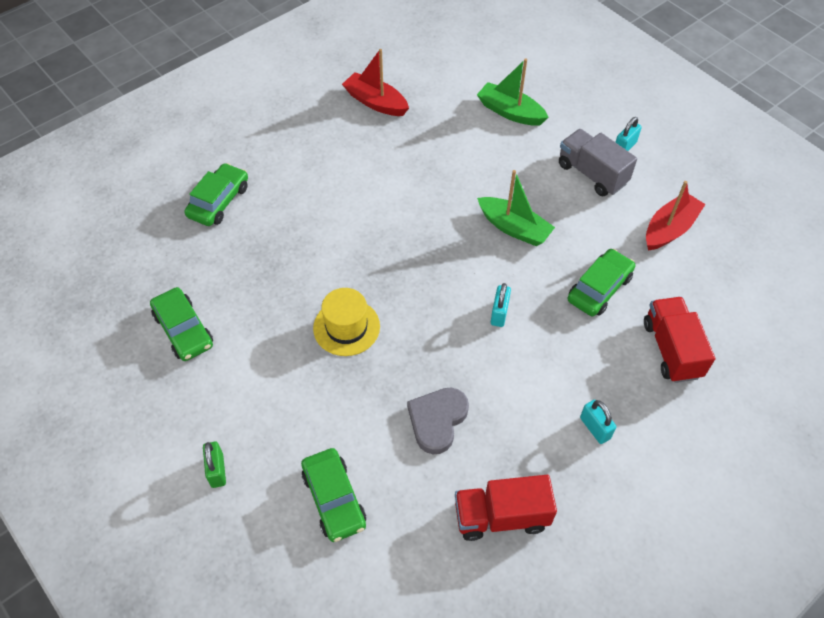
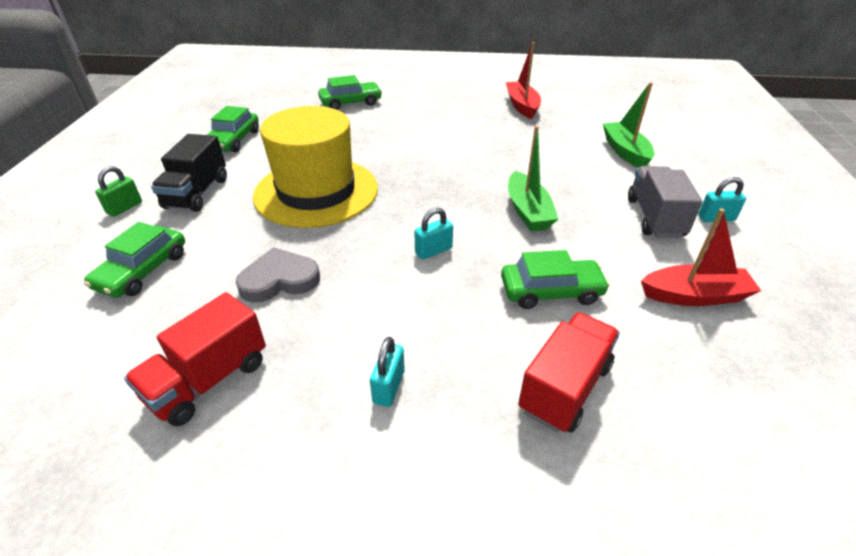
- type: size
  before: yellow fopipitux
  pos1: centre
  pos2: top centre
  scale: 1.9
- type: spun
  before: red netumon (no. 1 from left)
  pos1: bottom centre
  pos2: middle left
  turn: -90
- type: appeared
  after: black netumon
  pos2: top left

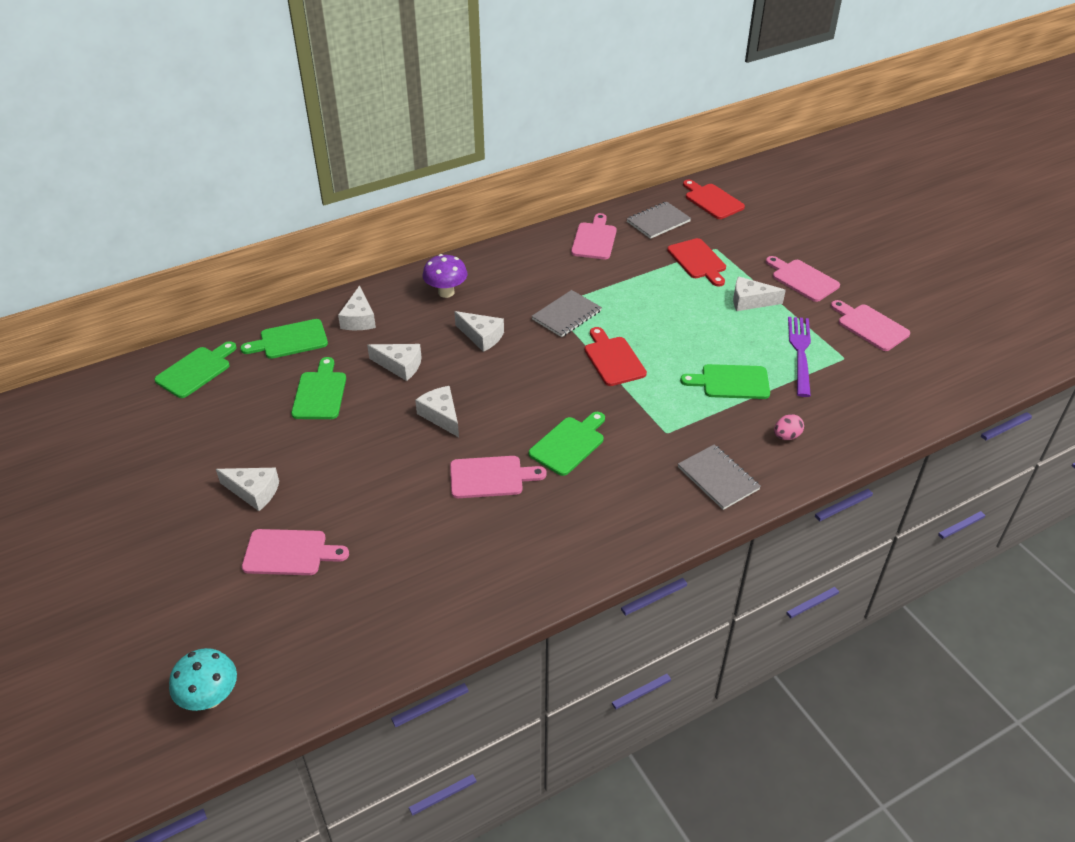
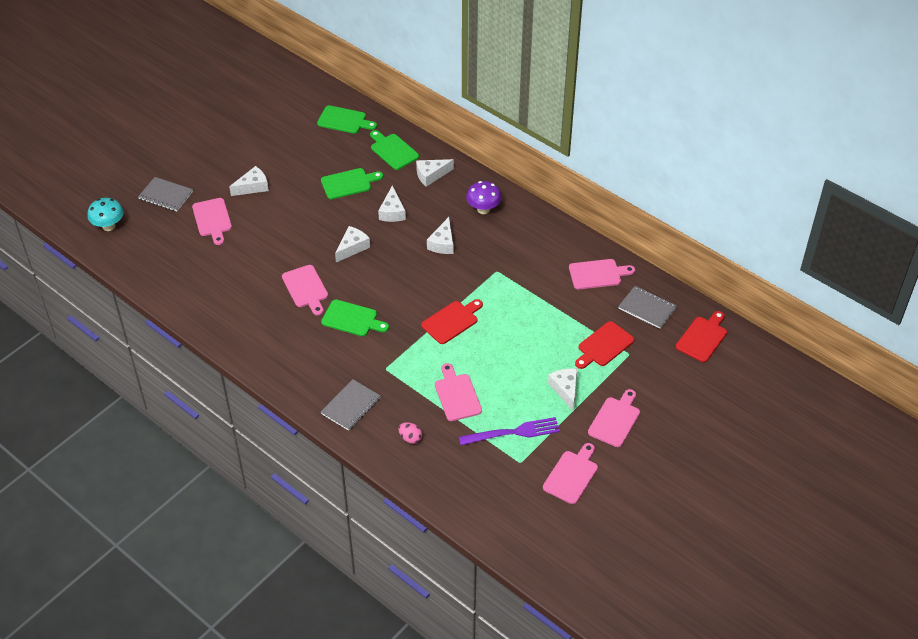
- type: relocated
  before: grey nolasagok (no. 1 from left)
  pos1: centre
  pos2: top left
- type: colour
  before: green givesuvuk (no. 5 from left)
  after: pink givesuvuk (no. 3 from left)
  pos1: middle right
  pos2: centre
- type: spun
  before: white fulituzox (no. 1 from left)
  pos1: middle left
  pos2: top left
  turn: -120

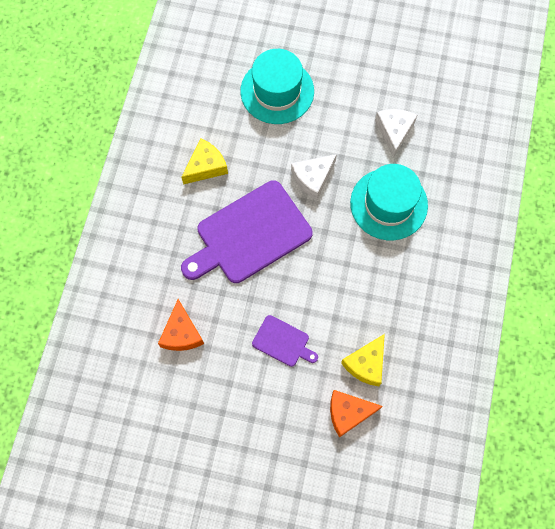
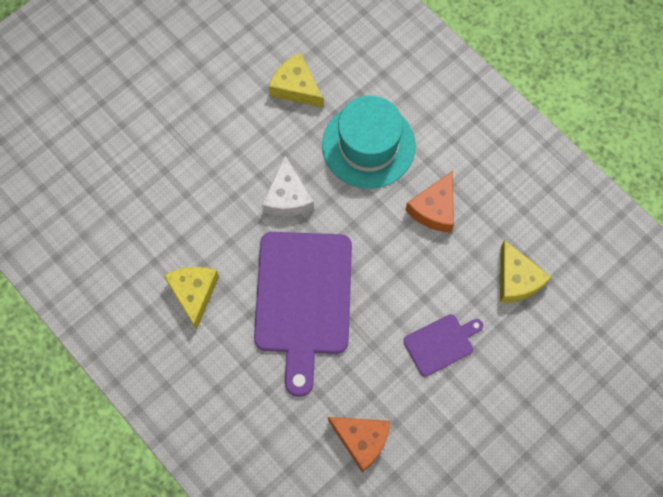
- type: missing
  before: turquoise fopipitux (no. 1 from left)
  pos1: top centre
- type: colour
  before: white fulituzox (no. 2 from left)
  after: yellow fulituzox (no. 2 from left)
  pos1: top right
  pos2: top centre
- type: relocated
  before: orange fulituzox (no. 2 from left)
  pos1: bottom centre
  pos2: centre

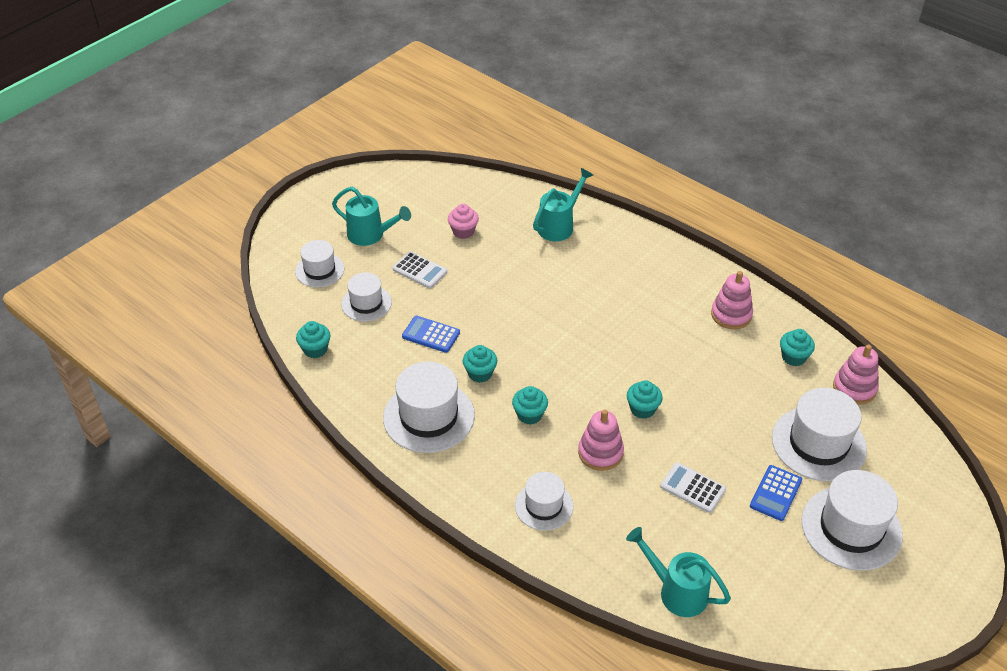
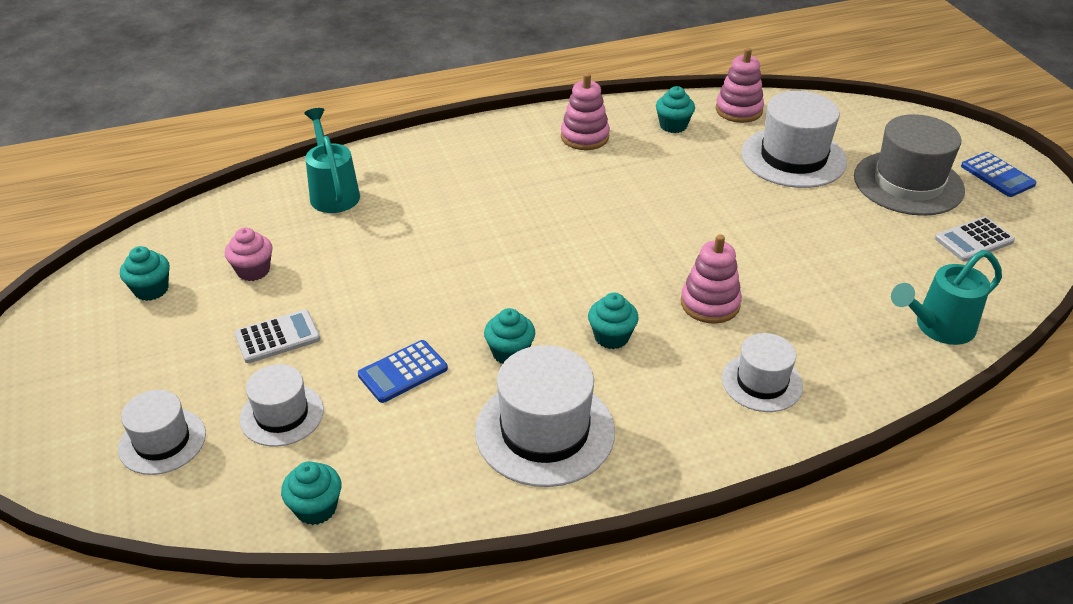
- type: missing
  before: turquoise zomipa (no. 1 from left)
  pos1: top centre
- type: relocated
  before: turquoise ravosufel (no. 4 from left in the first image)
  after: turquoise ravosufel (no. 1 from left)
  pos1: centre
  pos2: middle left
- type: relocated
  before: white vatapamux (no. 2 from left)
  pos1: bottom right
  pos2: middle right
- type: relocated
  before: blue vatapamux (no. 2 from left)
  pos1: bottom right
  pos2: top right
- type: colour
  before: white fopipitux (no. 6 from left)
  after: grey fopipitux
  pos1: bottom right
  pos2: top right

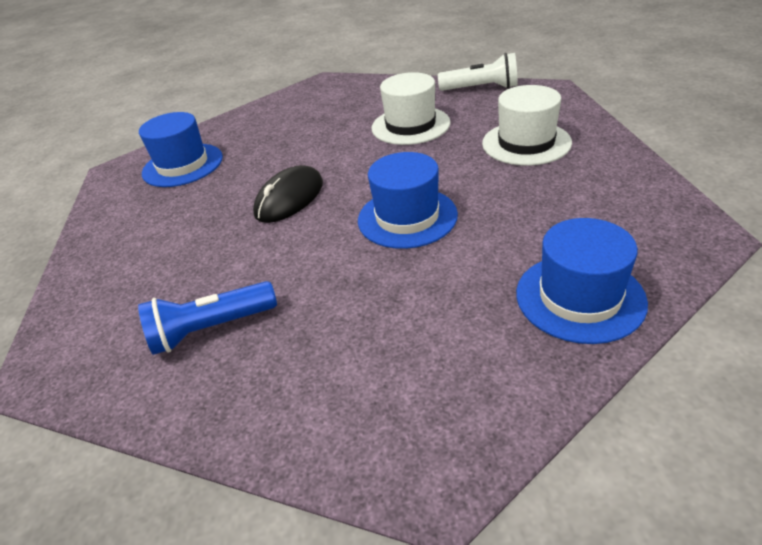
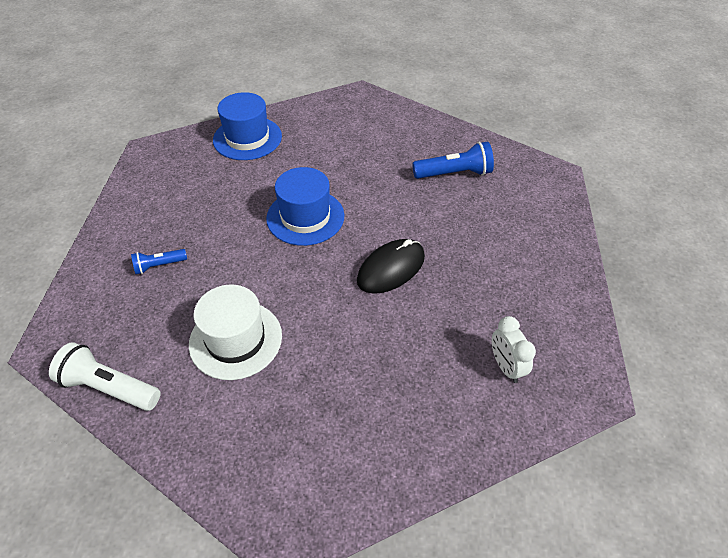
- type: exchanged
  before: white fopipitux (no. 2 from left)
  after: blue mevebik (no. 1 from left)
  pos1: top right
  pos2: middle left
- type: exchanged
  before: blue fopipitux (no. 1 from left)
  after: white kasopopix
  pos1: top left
  pos2: middle right

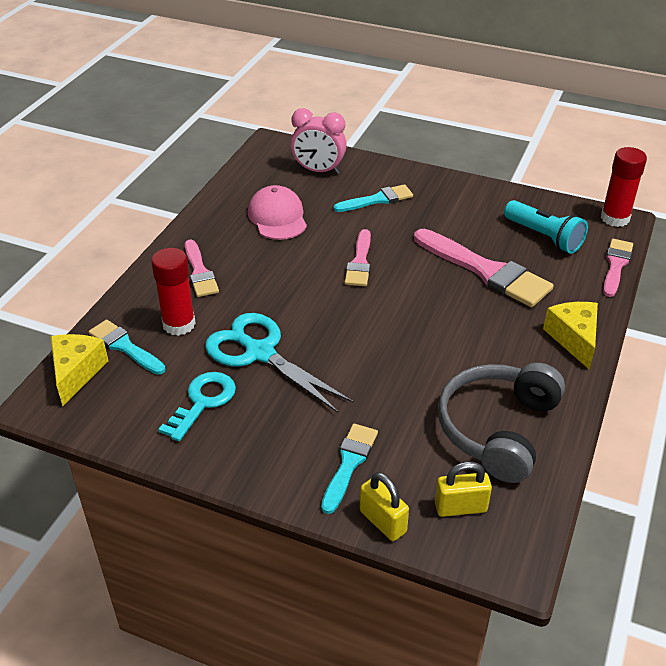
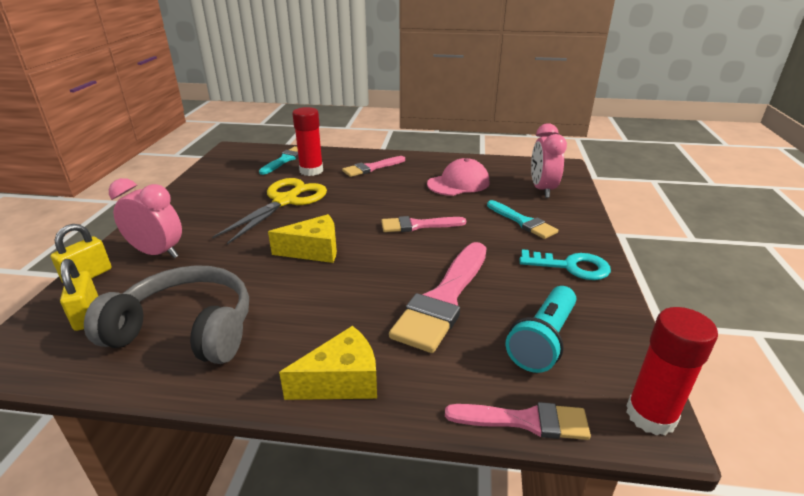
- type: colour
  before: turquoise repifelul
  after: yellow repifelul
  pos1: centre
  pos2: centre
- type: relocated
  before: yellow fulituzox (no. 1 from left)
  pos1: middle left
  pos2: centre
- type: relocated
  before: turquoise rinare
  pos1: middle left
  pos2: middle right
- type: exchanged
  before: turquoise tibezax (no. 2 from left)
  after: pink kasopopix (no. 1 from left)
  pos1: bottom centre
  pos2: middle left

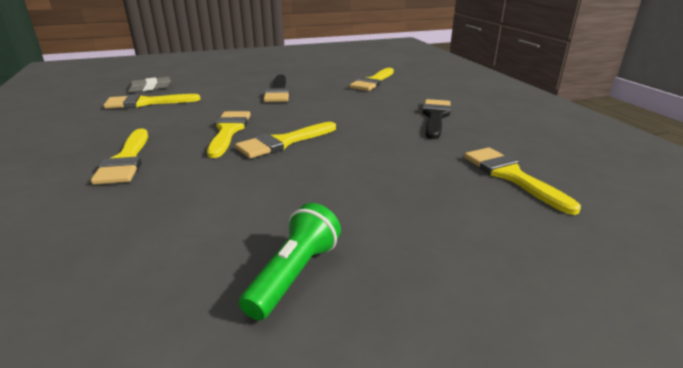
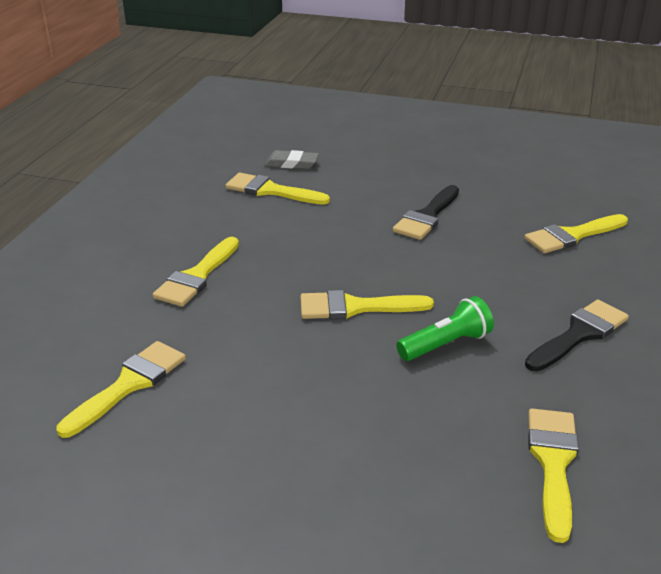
- type: relocated
  before: yellow tibezax (no. 3 from left in the first image)
  after: yellow tibezax (no. 1 from left)
  pos1: centre
  pos2: bottom left
- type: relocated
  before: green mevebik
  pos1: bottom centre
  pos2: middle right

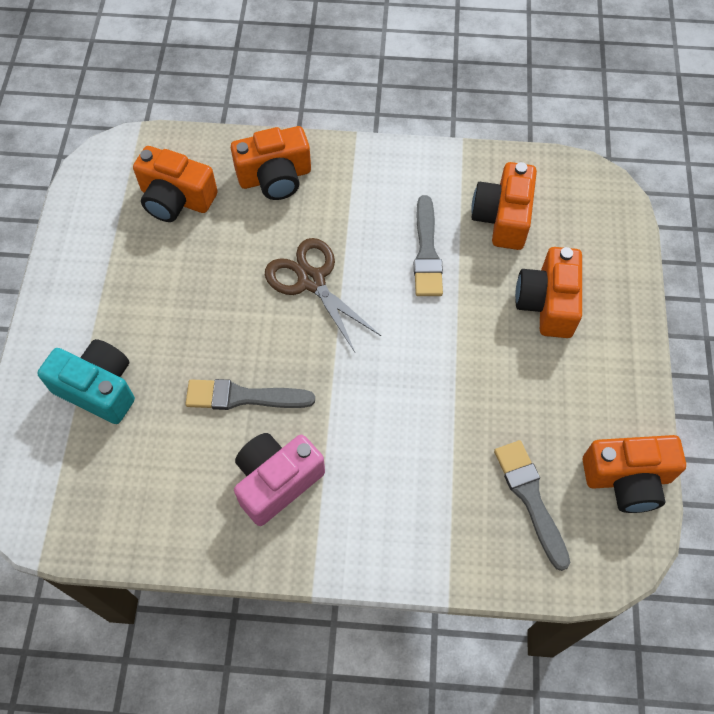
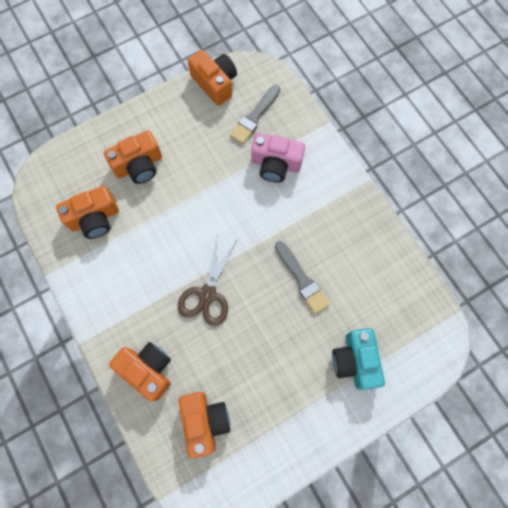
- type: missing
  before: grey tibezax (no. 2 from left)
  pos1: centre
- type: relocated
  before: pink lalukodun
  pos1: bottom centre
  pos2: top centre

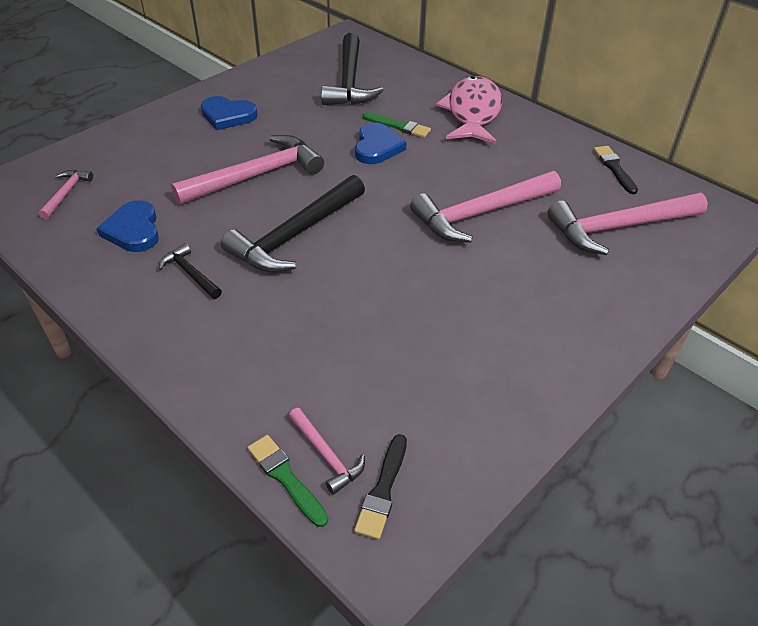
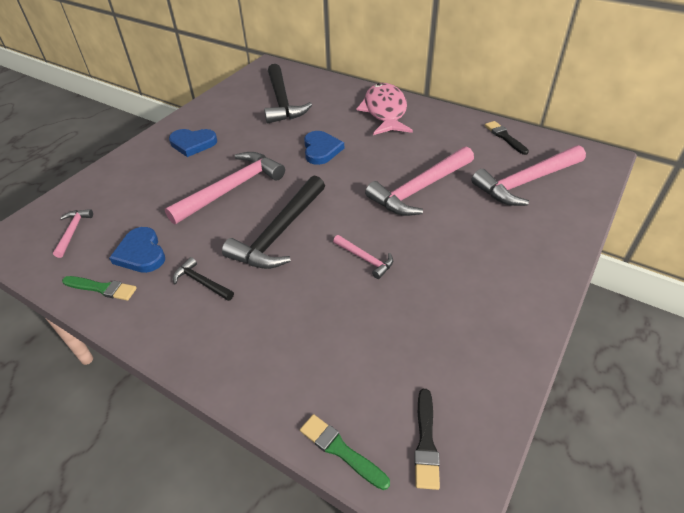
- type: relocated
  before: green tibezax (no. 2 from left in the first image)
  after: green tibezax (no. 1 from left)
  pos1: top centre
  pos2: middle left
- type: relocated
  before: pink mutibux (no. 3 from left)
  pos1: bottom centre
  pos2: centre

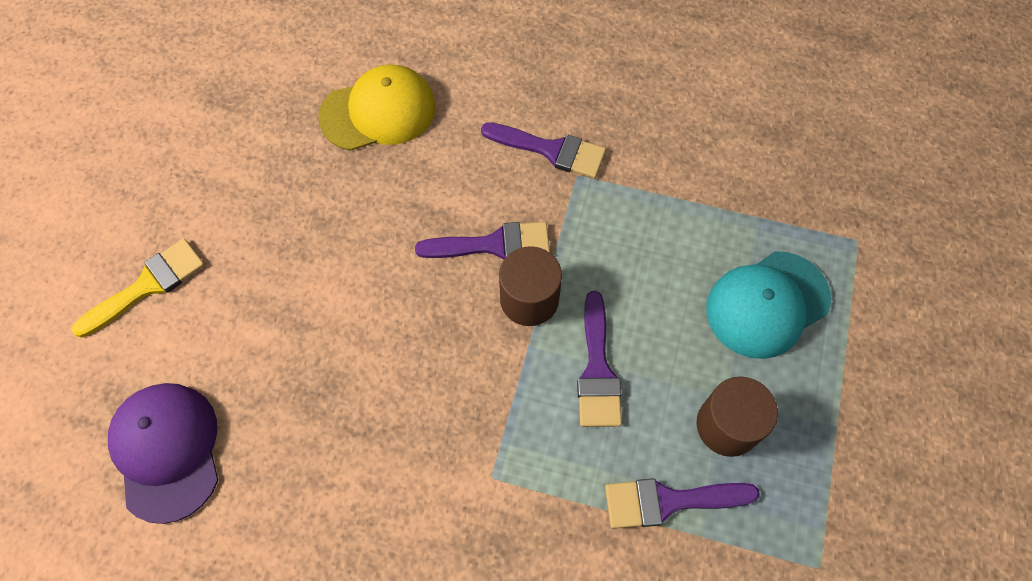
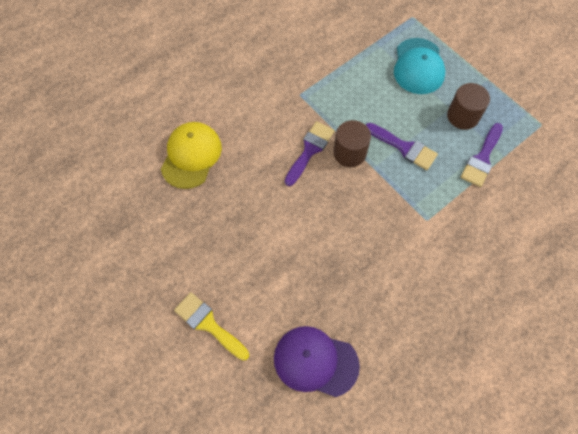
- type: missing
  before: purple tibezax (no. 2 from left)
  pos1: top centre
- type: spun
  before: yellow tibezax
  pos1: middle left
  pos2: bottom centre
  turn: -45

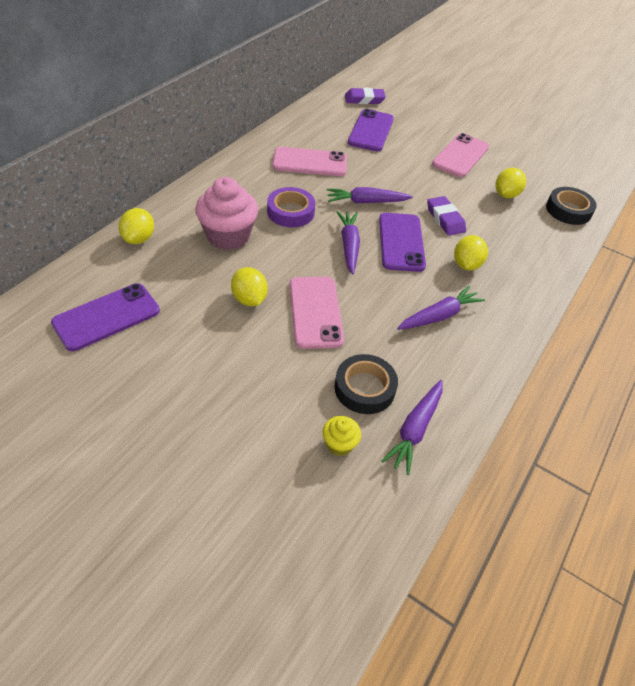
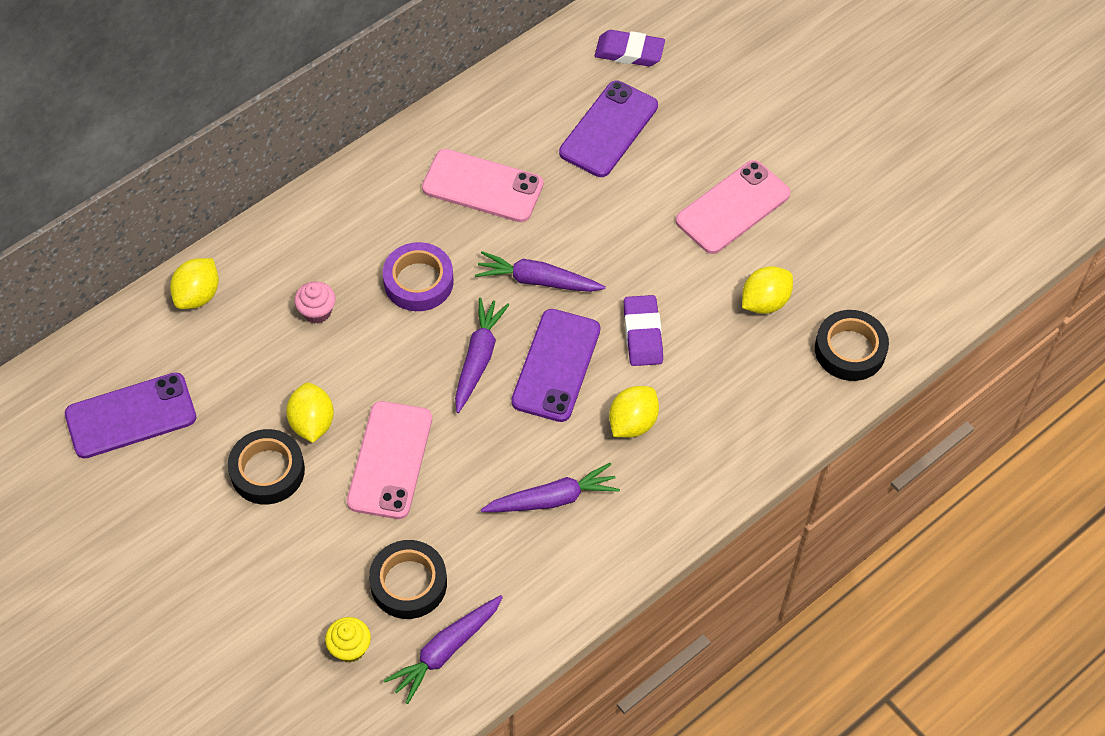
- type: size
  before: pink ravosufel
  pos1: top centre
  pos2: middle left
  scale: 0.48
- type: appeared
  after: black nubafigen (no. 1 from left)
  pos2: middle left

